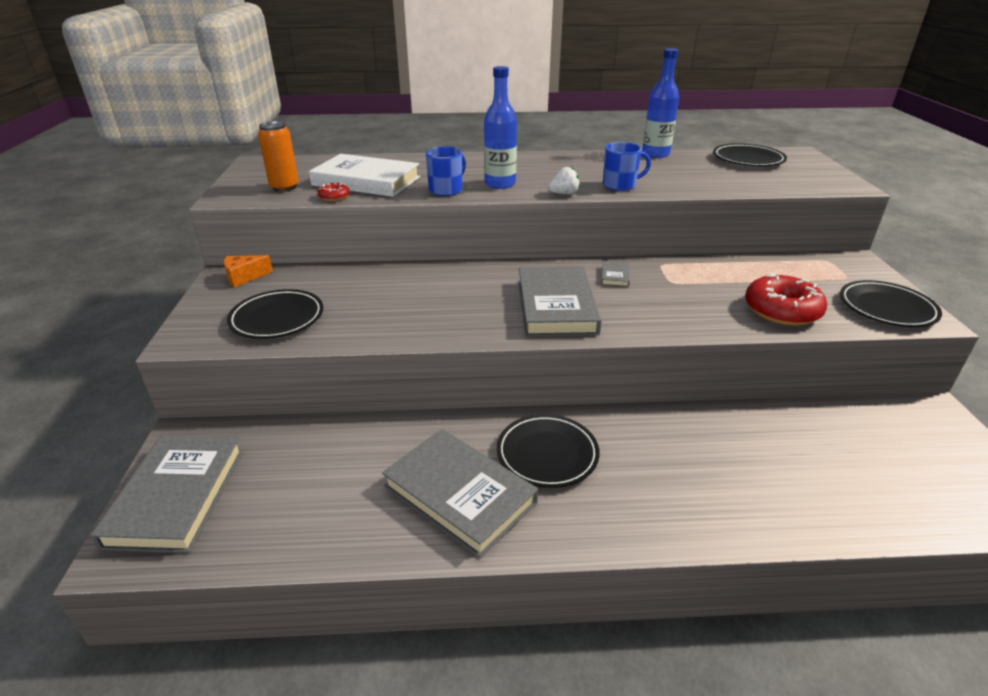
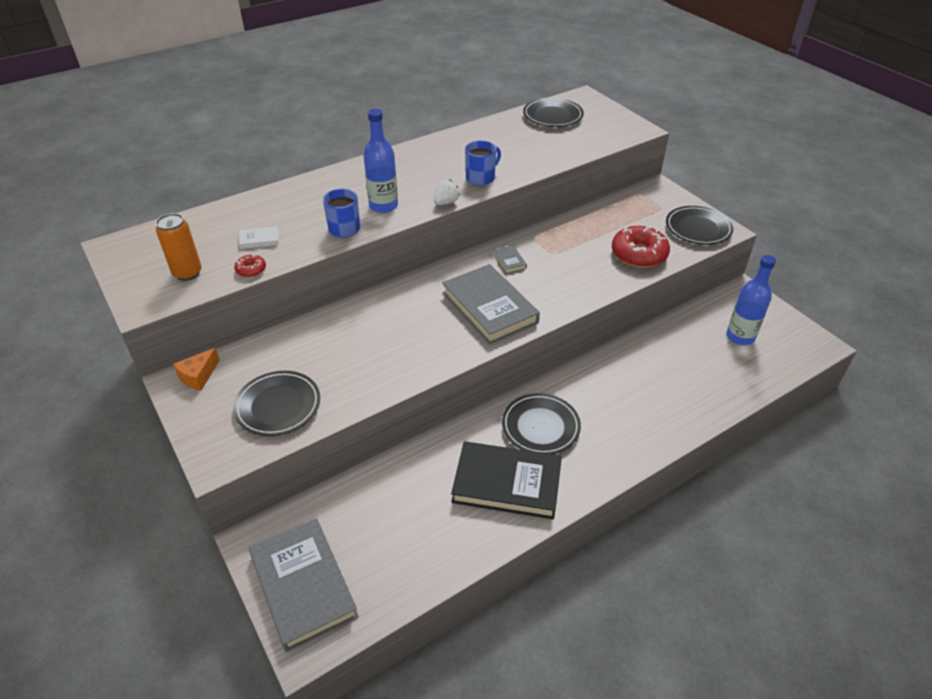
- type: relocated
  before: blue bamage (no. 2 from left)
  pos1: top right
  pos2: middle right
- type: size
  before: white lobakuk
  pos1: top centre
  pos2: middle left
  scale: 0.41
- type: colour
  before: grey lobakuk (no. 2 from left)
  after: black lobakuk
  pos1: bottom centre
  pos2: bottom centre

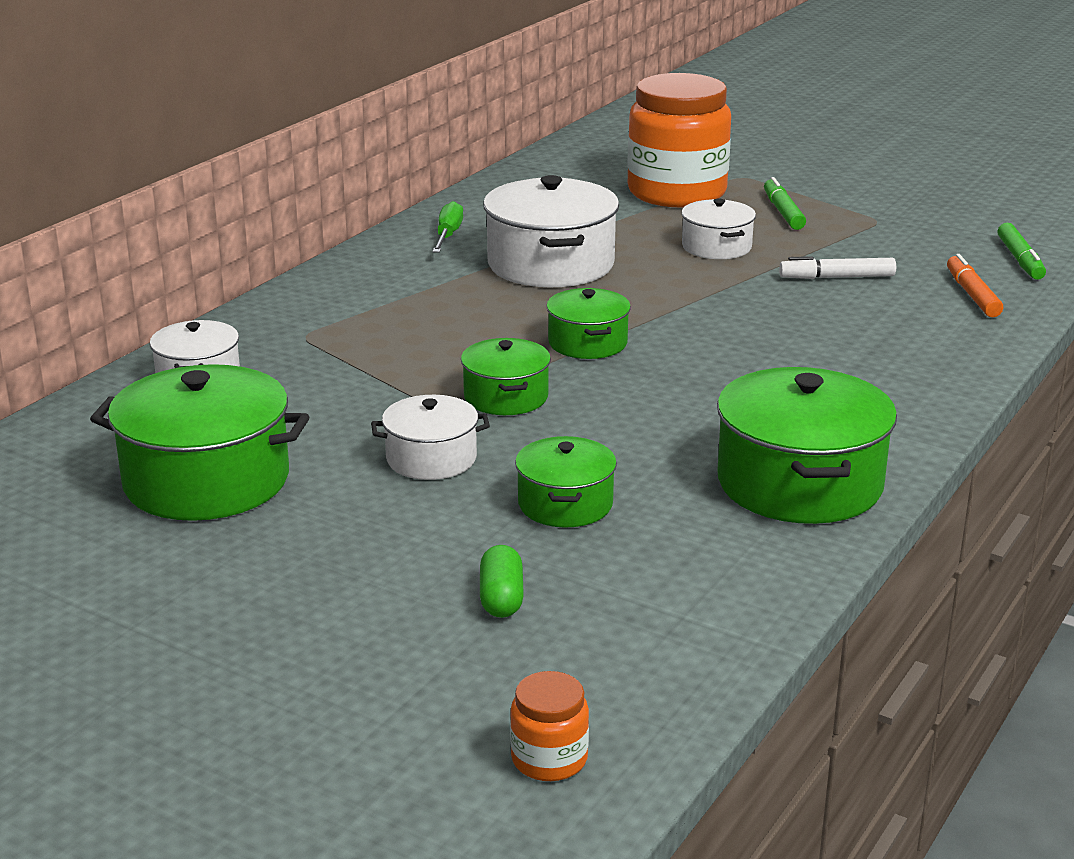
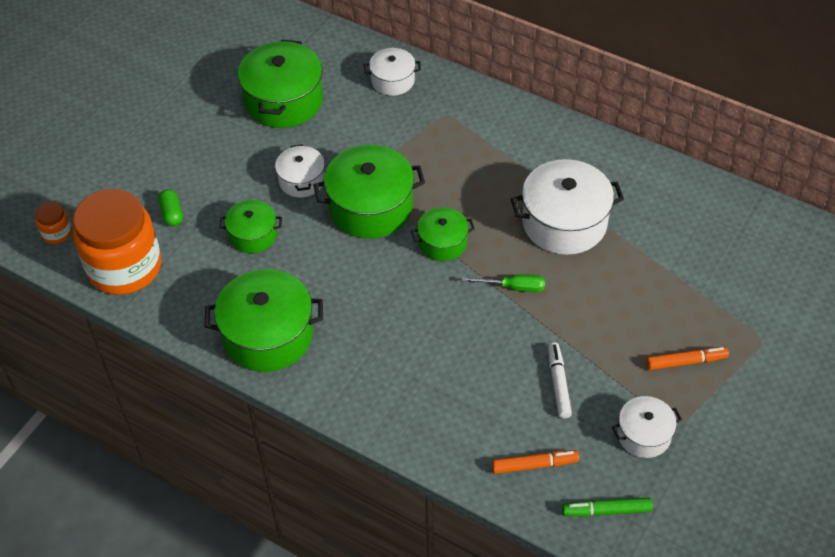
- type: relocated
  before: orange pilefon (no. 2 from left)
  pos1: top centre
  pos2: middle left
- type: colour
  before: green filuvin (no. 1 from left)
  after: orange filuvin (no. 2 from left)
  pos1: top right
  pos2: middle right
- type: relocated
  before: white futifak (no. 4 from left)
  pos1: top right
  pos2: bottom right
- type: relocated
  before: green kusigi
  pos1: top centre
  pos2: centre
- type: size
  before: green futifak (no. 2 from left in the first image)
  pos1: centre
  pos2: centre
  scale: 1.77
- type: spun
  before: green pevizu
  pos1: bottom centre
  pos2: middle left
  turn: 75

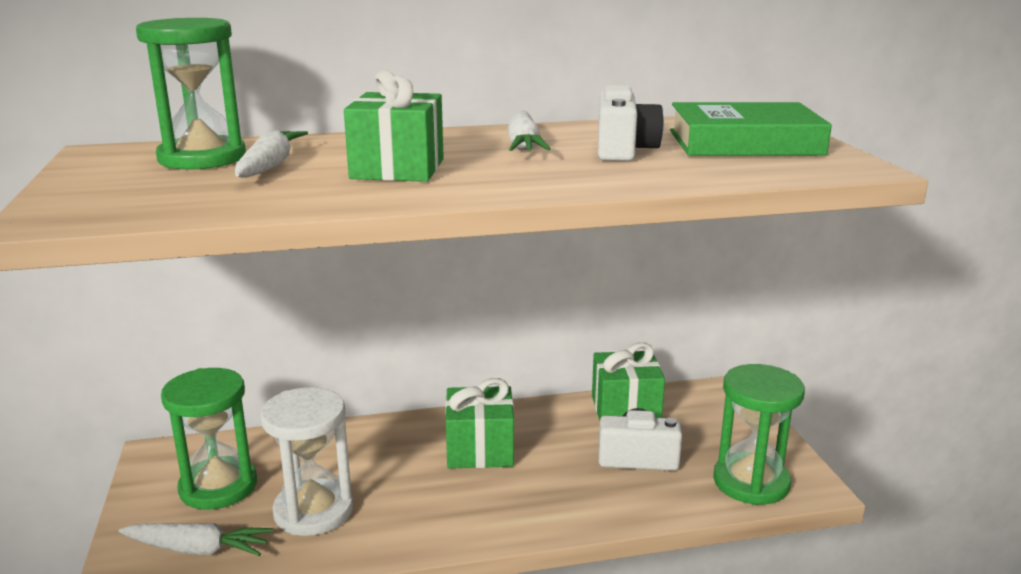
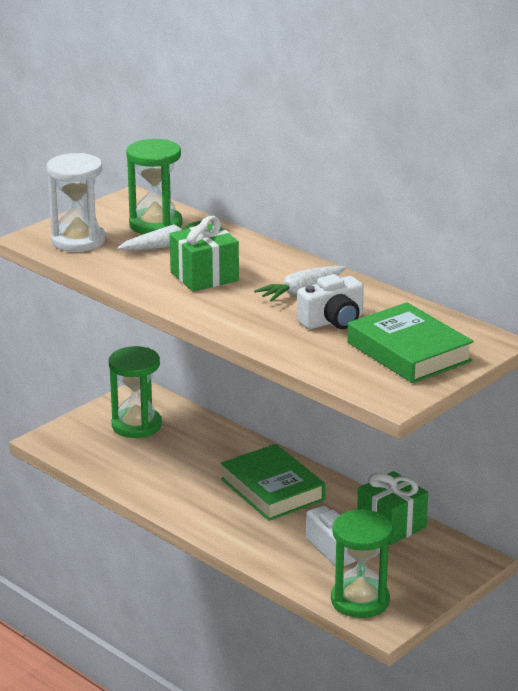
- type: exchanged
  before: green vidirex (no. 2 from left)
  after: green lobakuk (no. 1 from left)
  pos1: bottom centre
  pos2: bottom centre
- type: relocated
  before: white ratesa
  pos1: bottom left
  pos2: top left
- type: missing
  before: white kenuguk (no. 1 from left)
  pos1: bottom left

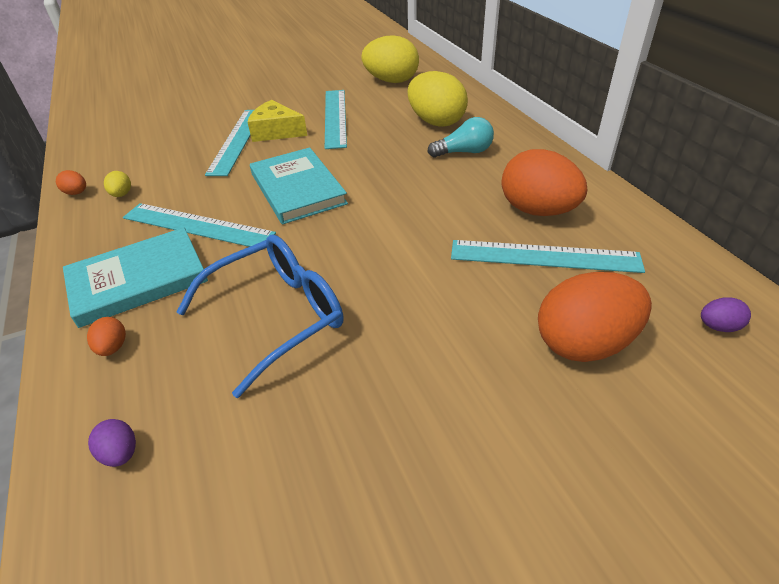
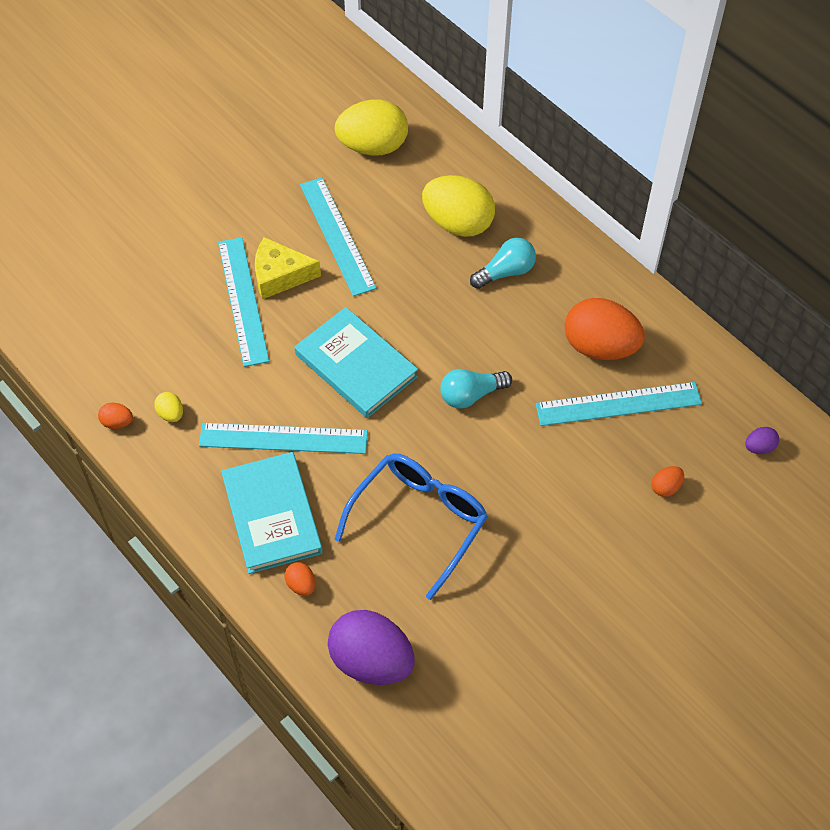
- type: spun
  before: turquoise lobakuk (no. 1 from left)
  pos1: middle left
  pos2: middle left
  turn: -60
- type: size
  before: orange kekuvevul (no. 4 from left)
  pos1: middle right
  pos2: middle right
  scale: 0.43
- type: size
  before: purple kekuvevul (no. 1 from left)
  pos1: bottom left
  pos2: bottom centre
  scale: 2.35
- type: appeared
  after: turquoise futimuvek (no. 1 from left)
  pos2: centre

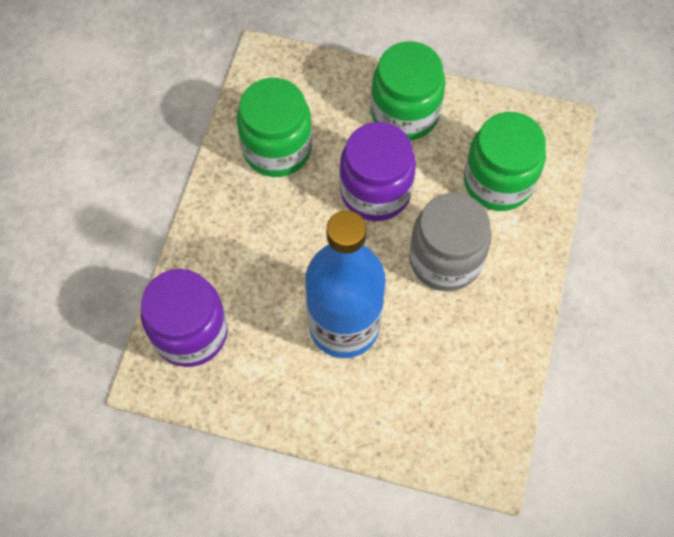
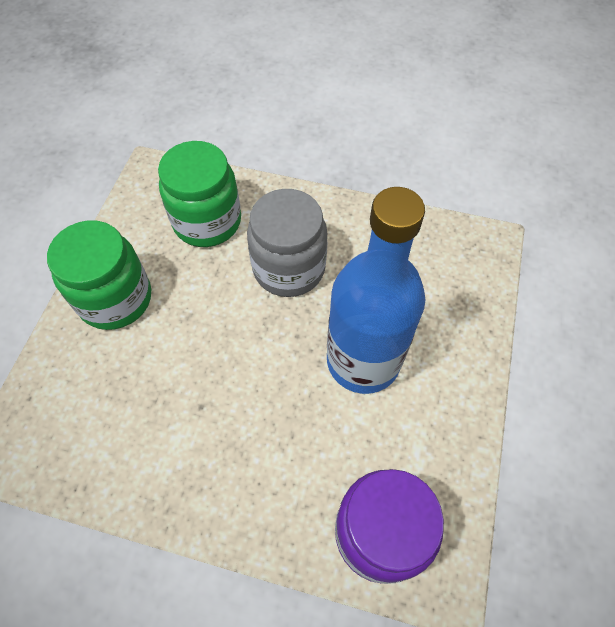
- type: missing
  before: green pilefon (no. 1 from left)
  pos1: top centre
- type: missing
  before: purple pilefon (no. 2 from left)
  pos1: top centre

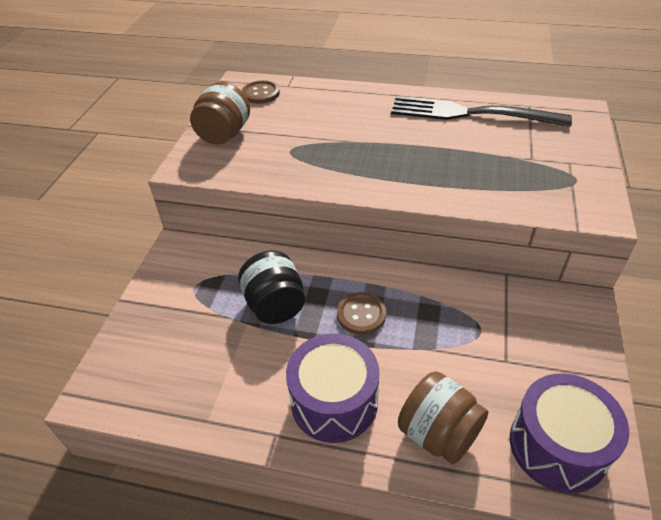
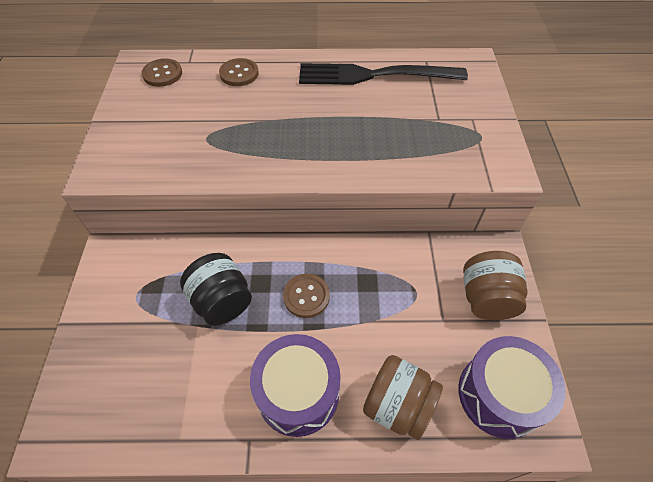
- type: relocated
  before: brown pilefon (no. 1 from left in the first image)
  after: brown pilefon (no. 2 from left)
  pos1: top left
  pos2: middle right
- type: appeared
  after: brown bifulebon (no. 2 from left)
  pos2: top centre

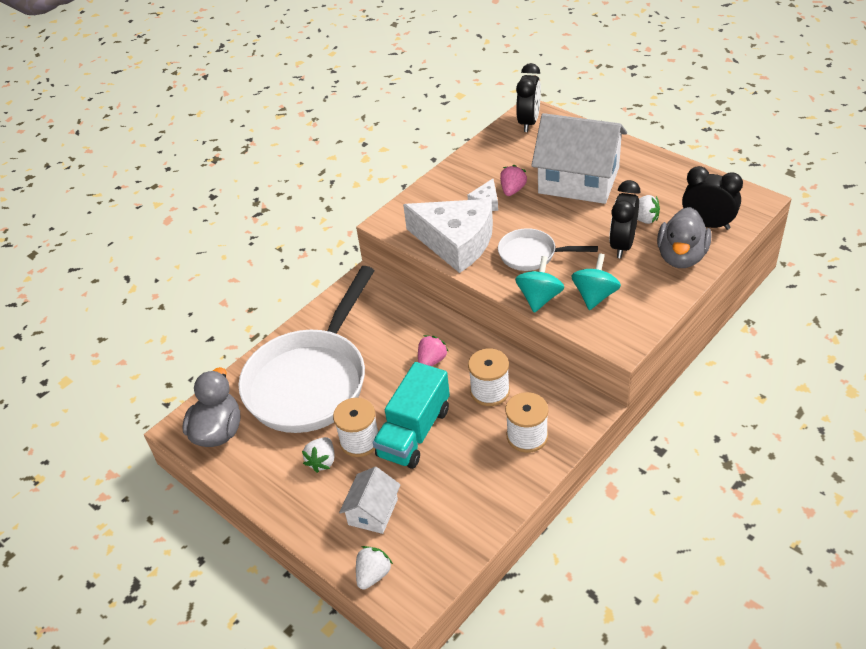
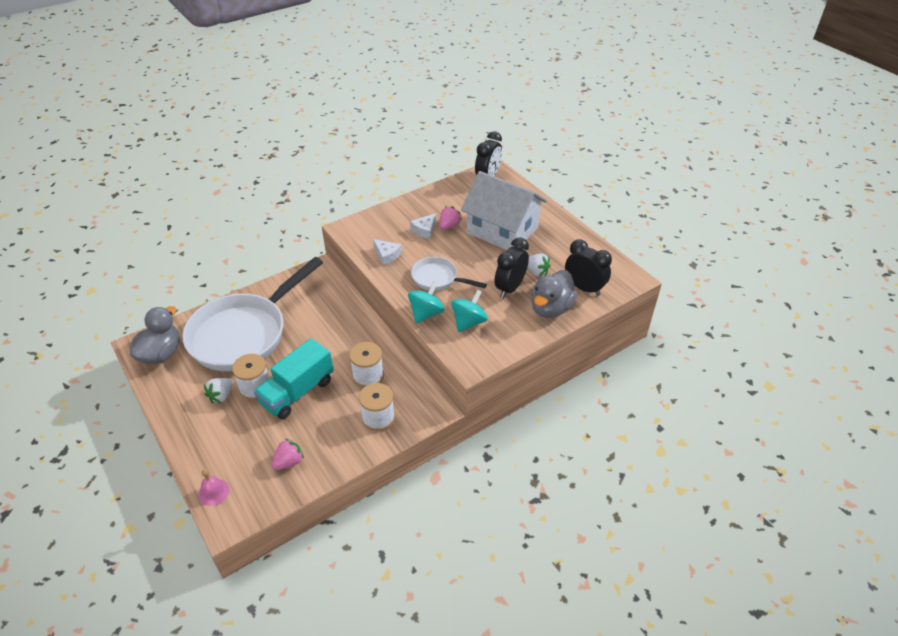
- type: size
  before: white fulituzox (no. 1 from left)
  pos1: centre
  pos2: centre
  scale: 0.42
- type: relocated
  before: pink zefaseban (no. 1 from left)
  pos1: centre
  pos2: bottom left
- type: missing
  before: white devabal (no. 1 from left)
  pos1: bottom centre
- type: exchanged
  before: white zefaseban (no. 2 from left)
  after: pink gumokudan
  pos1: bottom centre
  pos2: bottom left

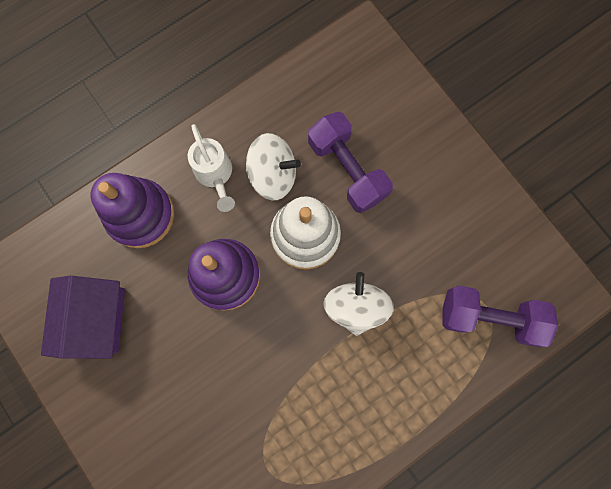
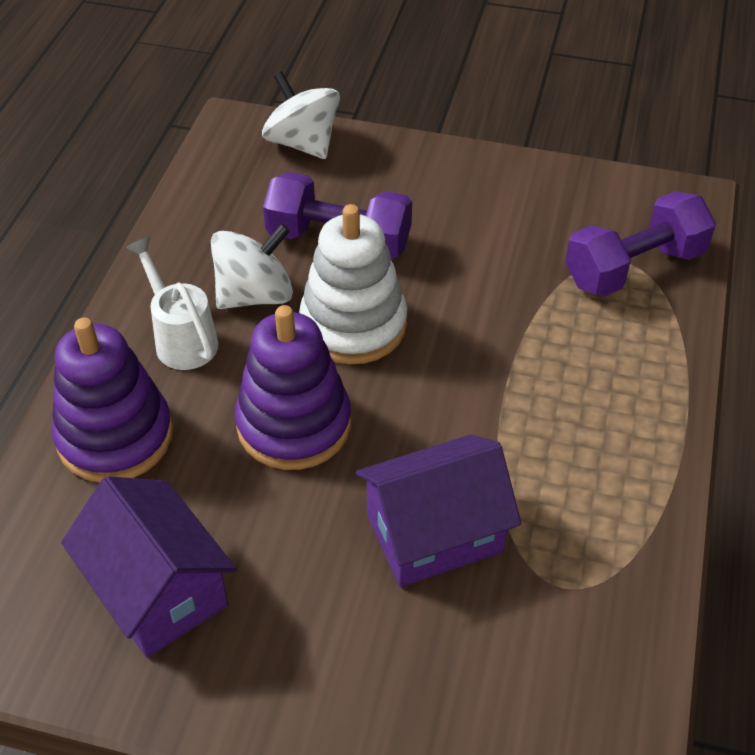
- type: spun
  before: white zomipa
  pos1: centre
  pos2: middle left
  turn: -150
- type: relocated
  before: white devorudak (no. 2 from left)
  pos1: centre
  pos2: top centre
- type: appeared
  after: purple devabal (no. 2 from left)
  pos2: bottom centre

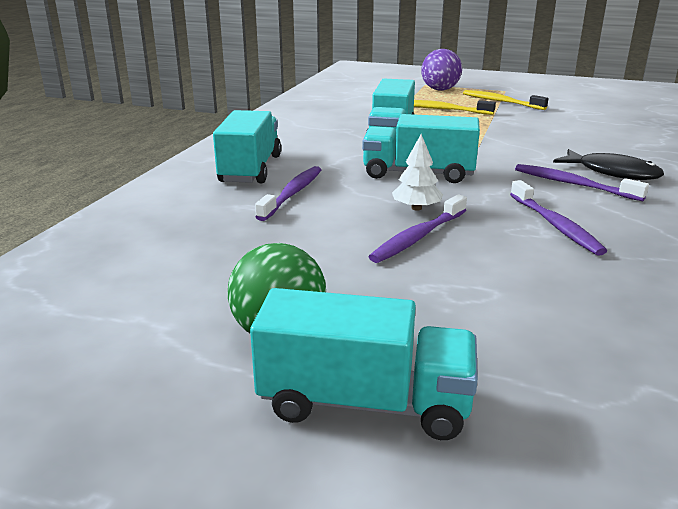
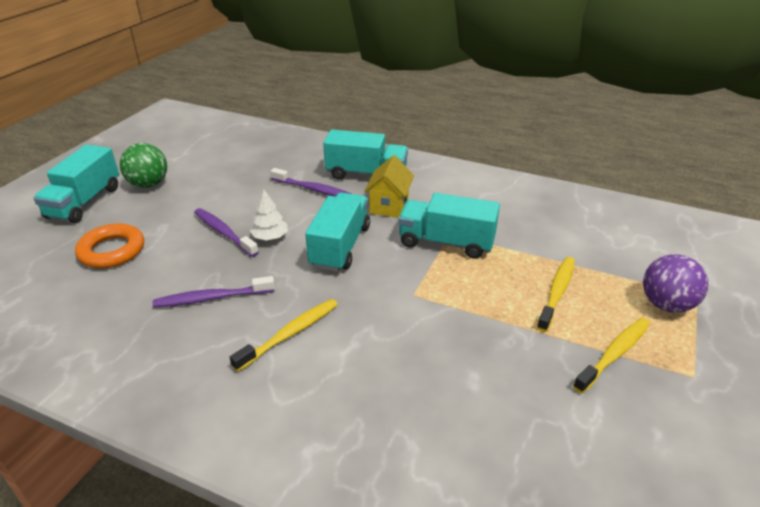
- type: missing
  before: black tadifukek
  pos1: top right
- type: colour
  before: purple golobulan (no. 4 from left)
  after: yellow golobulan (no. 1 from left)
  pos1: middle right
  pos2: centre
- type: appeared
  after: yellow devabal
  pos2: centre
- type: appeared
  after: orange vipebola
  pos2: middle left

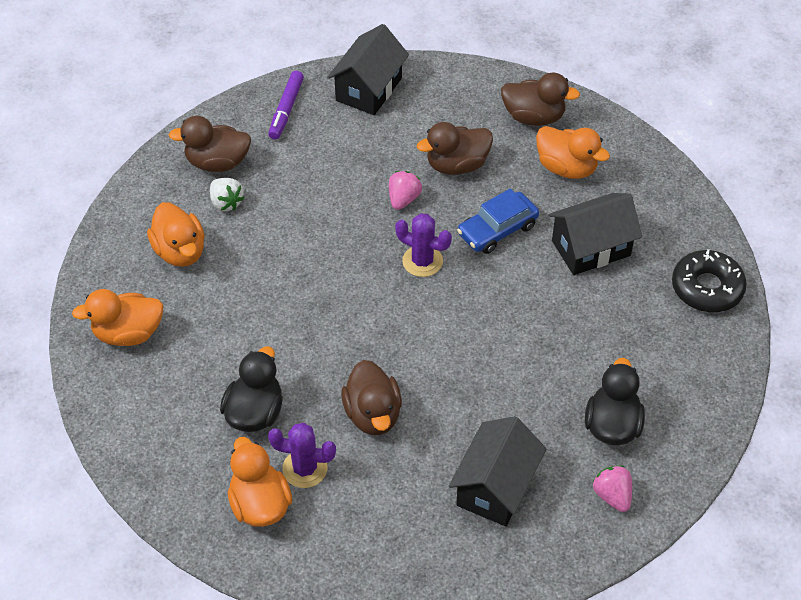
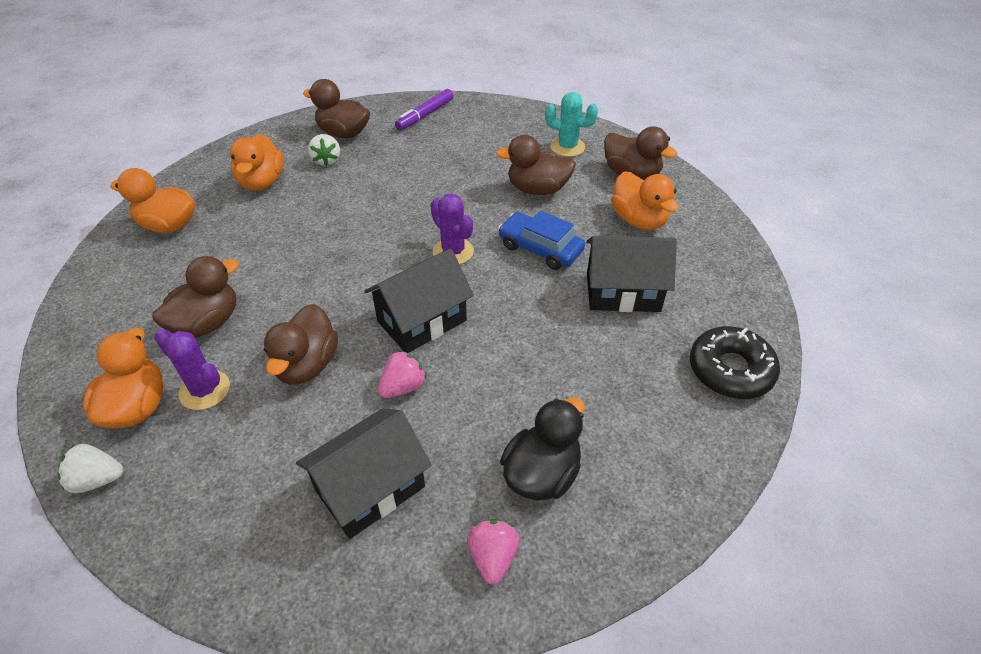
- type: relocated
  before: black devabal (no. 1 from left in the first image)
  after: black devabal (no. 2 from left)
  pos1: top centre
  pos2: centre
- type: relocated
  before: pink zefaseban (no. 1 from left)
  pos1: top centre
  pos2: centre
- type: spun
  before: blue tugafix
  pos1: centre
  pos2: centre
  turn: 45
- type: colour
  before: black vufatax (no. 1 from left)
  after: brown vufatax (no. 1 from left)
  pos1: middle left
  pos2: middle left
- type: appeared
  after: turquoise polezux
  pos2: top centre
- type: appeared
  after: white zefaseban (no. 1 from left)
  pos2: bottom left

